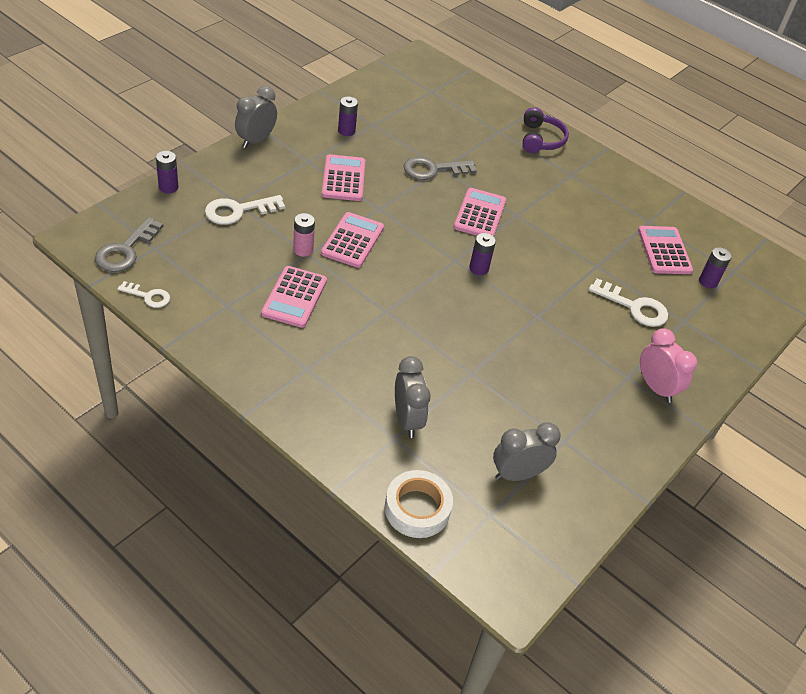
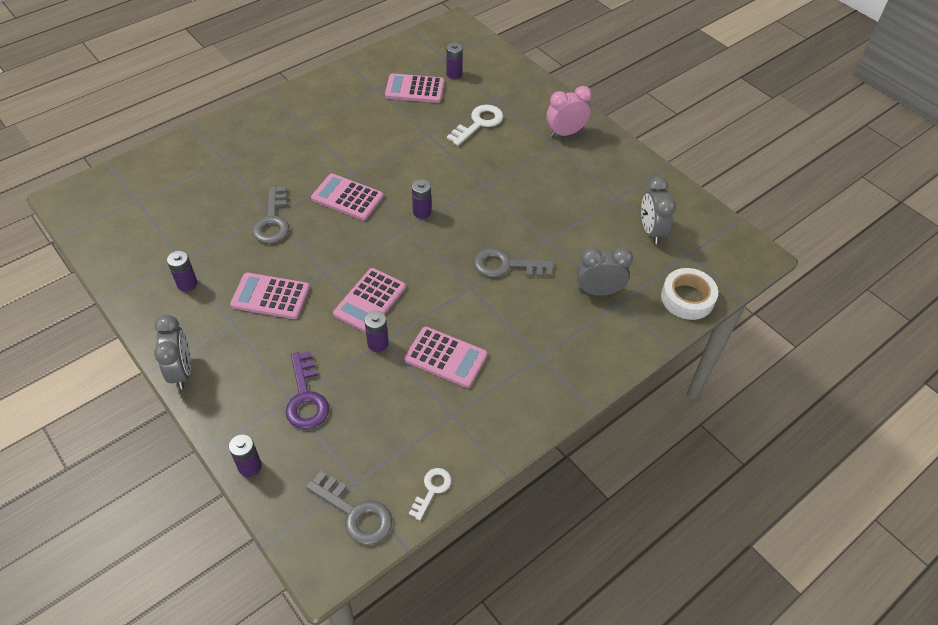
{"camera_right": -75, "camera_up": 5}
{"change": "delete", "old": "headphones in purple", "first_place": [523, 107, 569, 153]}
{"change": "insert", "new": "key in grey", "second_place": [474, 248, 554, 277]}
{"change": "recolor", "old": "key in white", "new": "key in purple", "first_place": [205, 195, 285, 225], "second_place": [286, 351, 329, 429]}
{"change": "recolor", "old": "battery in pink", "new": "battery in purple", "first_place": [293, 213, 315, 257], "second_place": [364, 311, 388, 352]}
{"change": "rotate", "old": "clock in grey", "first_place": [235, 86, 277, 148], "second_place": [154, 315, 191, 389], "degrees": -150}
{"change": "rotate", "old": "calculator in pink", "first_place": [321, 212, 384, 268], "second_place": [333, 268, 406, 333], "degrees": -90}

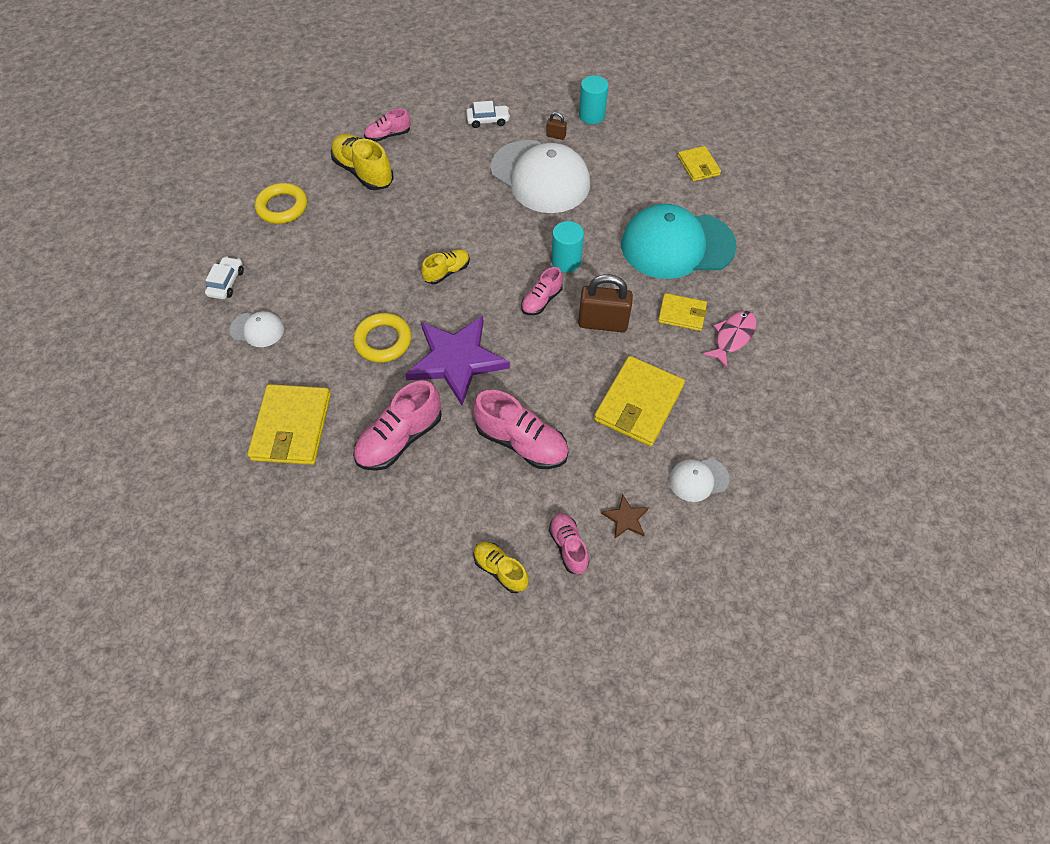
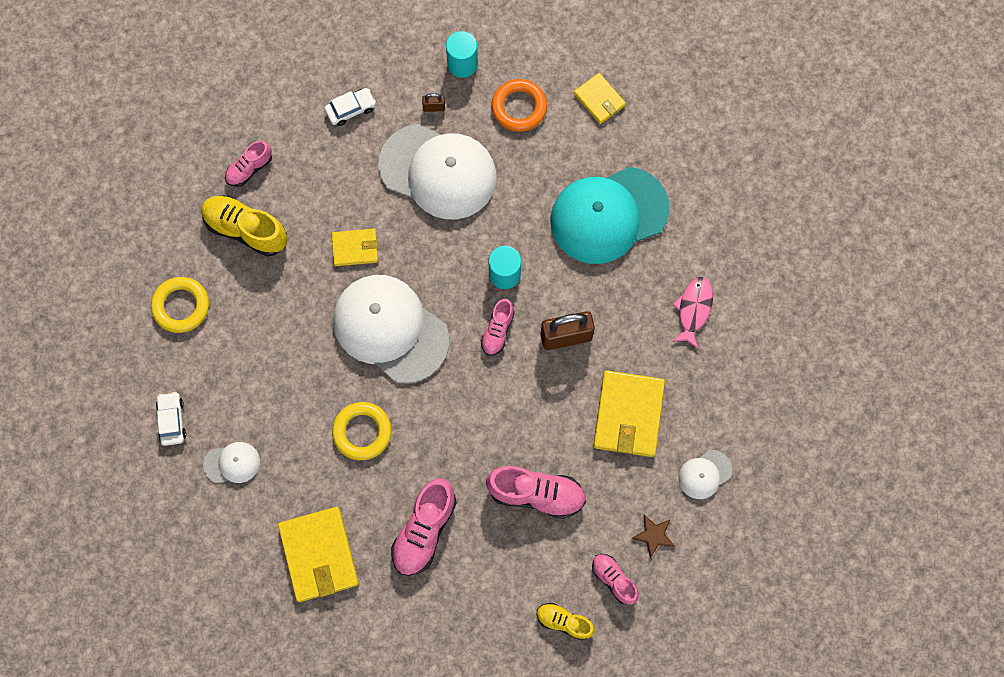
{"camera_right": -20, "camera_up": 15}
{"change": "delete", "old": "star in purple", "first_place": [405, 316, 510, 405]}
{"change": "insert", "new": "ring in orange", "second_place": [491, 79, 547, 132]}
{"change": "move", "old": "wallet in yellow", "first_place": [658, 293, 707, 331], "second_place": [332, 229, 378, 266]}
{"change": "replace", "old": "shoe in yellow", "new": "cap in white", "first_place": [421, 249, 470, 284], "second_place": [333, 275, 449, 384]}

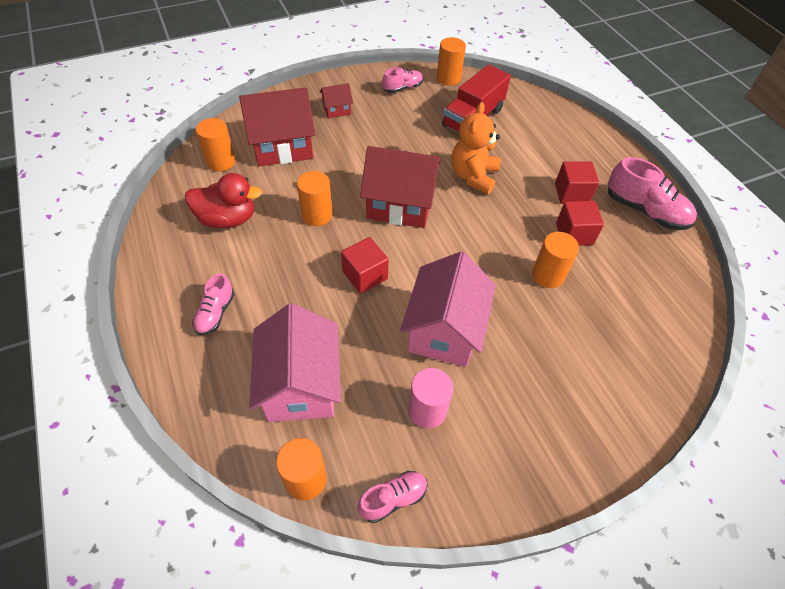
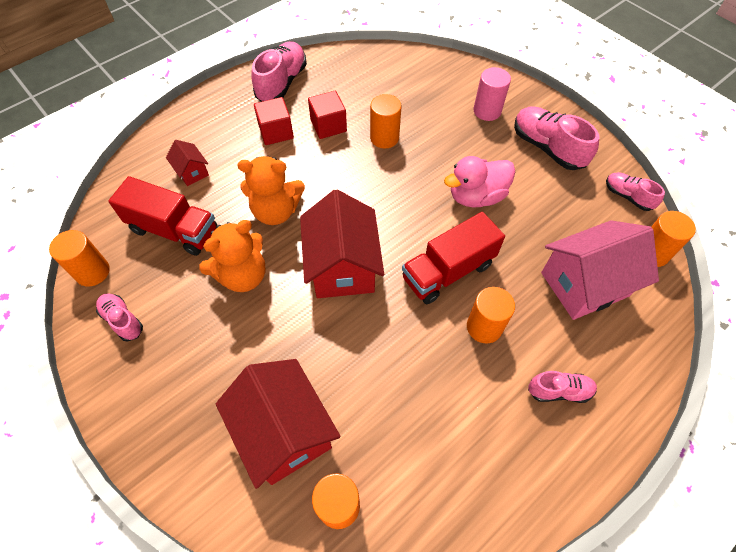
{"camera_right": -105, "camera_up": 5}
{"change": "delete", "old": "duck in red", "first_place": [185, 173, 262, 228]}
{"change": "insert", "new": "teddy bear in orange", "second_place": [199, 220, 266, 292]}
{"change": "insert", "new": "shoe in pink", "second_place": [514, 106, 599, 170]}
{"change": "move", "old": "cylinder in orange", "first_place": [297, 171, 332, 226], "second_place": [467, 287, 515, 343]}
{"change": "move", "old": "house in red", "first_place": [320, 83, 353, 119], "second_place": [166, 140, 209, 186]}
{"change": "move", "old": "cylinder in pink", "first_place": [408, 368, 453, 429], "second_place": [474, 67, 511, 121]}
{"change": "replace", "old": "cube in red", "new": "truck in red", "first_place": [341, 237, 389, 294], "second_place": [402, 212, 505, 304]}
{"change": "replace", "old": "house in pink", "new": "duck in pink", "first_place": [400, 252, 496, 367], "second_place": [444, 156, 515, 208]}

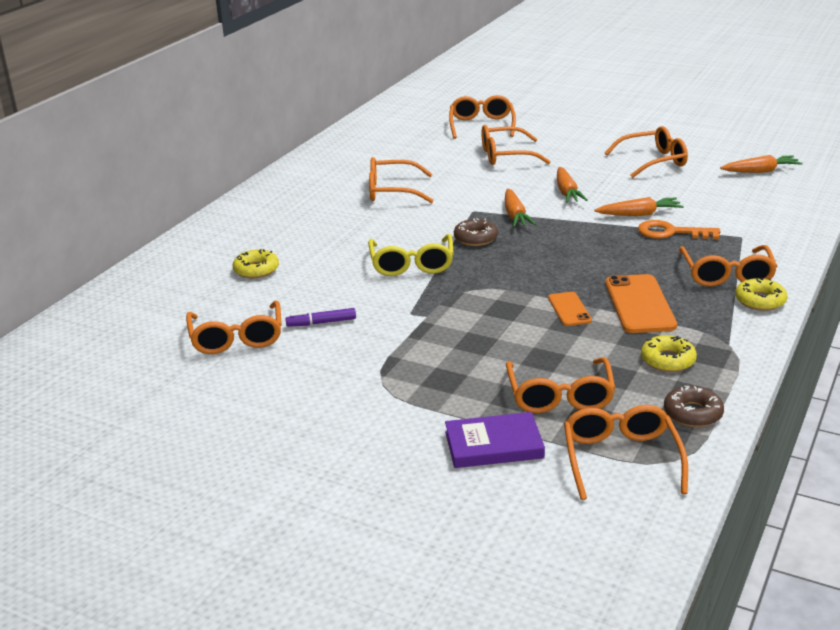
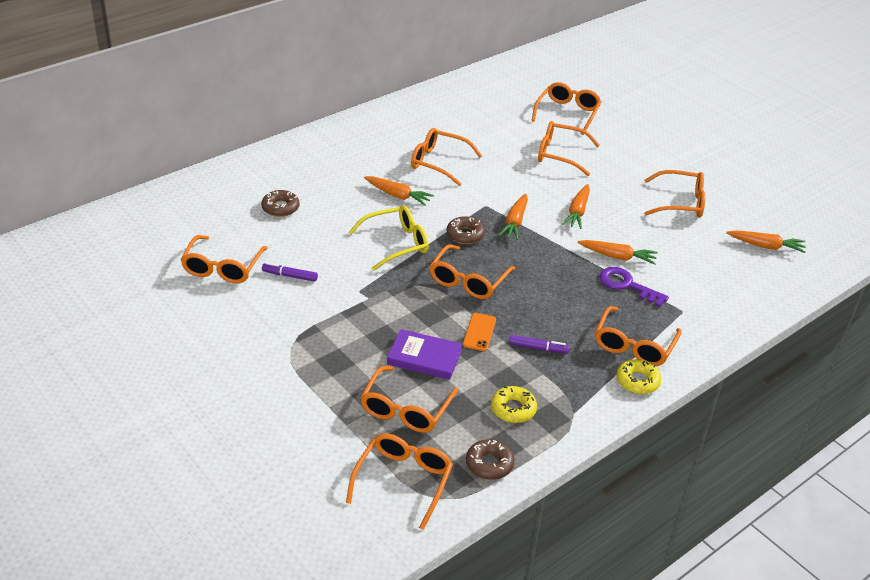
{"camera_right": 20, "camera_up": 10}
{"change": "insert", "new": "carrot in orange", "second_place": [364, 176, 434, 206]}
{"change": "insert", "new": "glasses in orange", "second_place": [430, 244, 515, 299]}
{"change": "move", "old": "book in purple", "first_place": [445, 412, 545, 468], "second_place": [387, 329, 462, 380]}
{"change": "replace", "old": "phone in orange", "new": "marker in purple", "first_place": [605, 274, 677, 333], "second_place": [509, 335, 570, 353]}
{"change": "recolor", "old": "donut in yellow", "new": "donut in brown", "first_place": [233, 249, 279, 278], "second_place": [261, 190, 300, 217]}
{"change": "recolor", "old": "key in orange", "new": "key in purple", "first_place": [638, 220, 720, 240], "second_place": [600, 267, 669, 307]}
{"change": "rotate", "old": "glasses in yellow", "first_place": [368, 234, 454, 276], "second_place": [348, 205, 429, 271], "degrees": -135}

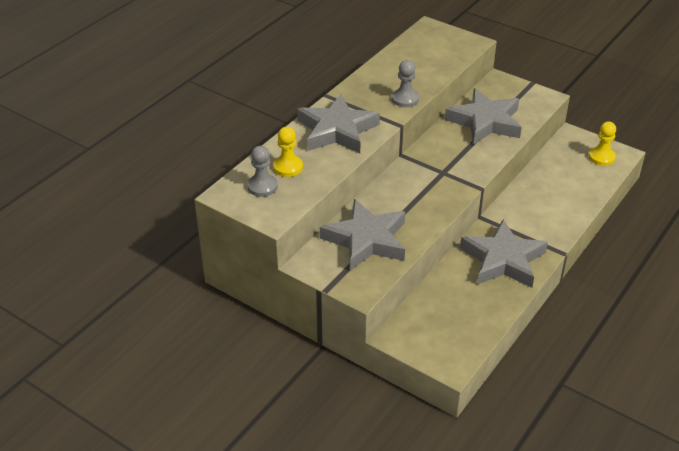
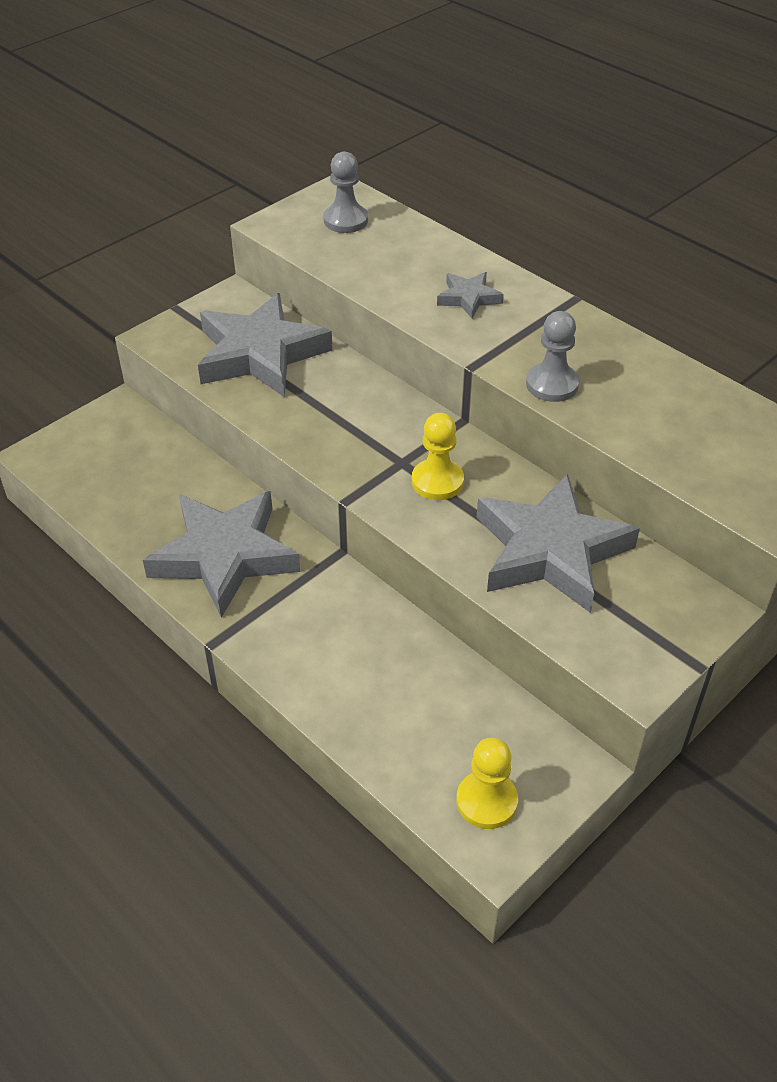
{"camera_right": 100, "camera_up": 5}
{"change": "move", "old": "pawn in yellow", "first_place": [273, 127, 303, 177], "second_place": [412, 413, 464, 500]}
{"change": "resize", "old": "star in grey", "first_place": [297, 94, 380, 153], "second_place": [437, 272, 504, 319], "factor": 0.46}

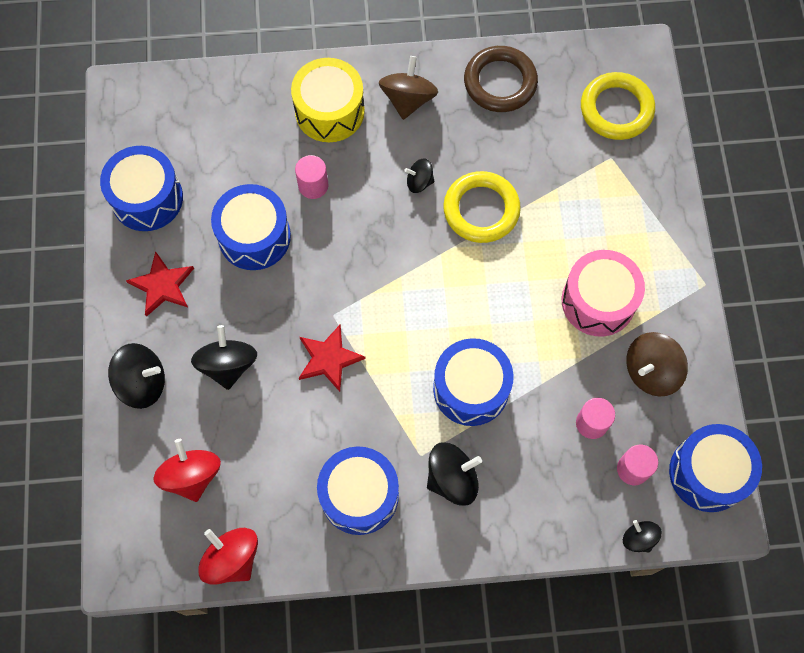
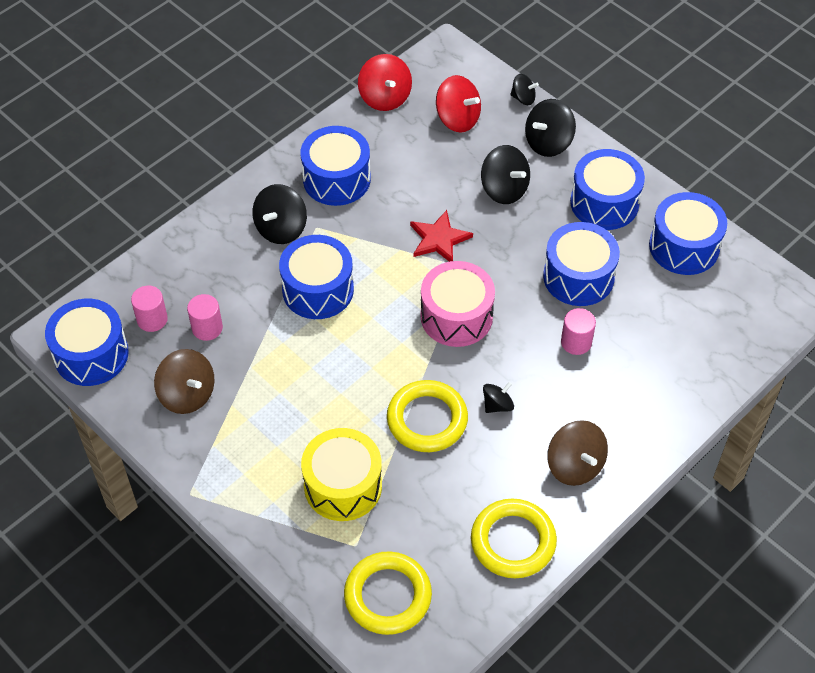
{"camera_right": 140, "camera_up": -15}
{"change": "move", "old": "drum in yellow", "first_place": [291, 58, 365, 142], "second_place": [301, 428, 382, 521]}
{"change": "move", "old": "drum in pink", "first_place": [562, 250, 645, 337], "second_place": [421, 261, 495, 347]}
{"change": "move", "old": "spinning top in black", "first_place": [623, 520, 662, 552], "second_place": [510, 74, 539, 105]}
{"change": "replace", "old": "star in red", "new": "drum in blue", "first_place": [126, 251, 194, 317], "second_place": [570, 149, 645, 230]}
{"change": "recolor", "old": "ring in brown", "new": "ring in yellow", "first_place": [464, 46, 538, 112], "second_place": [471, 499, 557, 578]}
{"change": "rotate", "old": "spinning top in red", "first_place": [198, 528, 258, 585], "second_place": [358, 54, 412, 111], "degrees": 60}
{"change": "rotate", "old": "spinning top in brown", "first_place": [626, 332, 688, 397], "second_place": [154, 349, 215, 414], "degrees": 120}

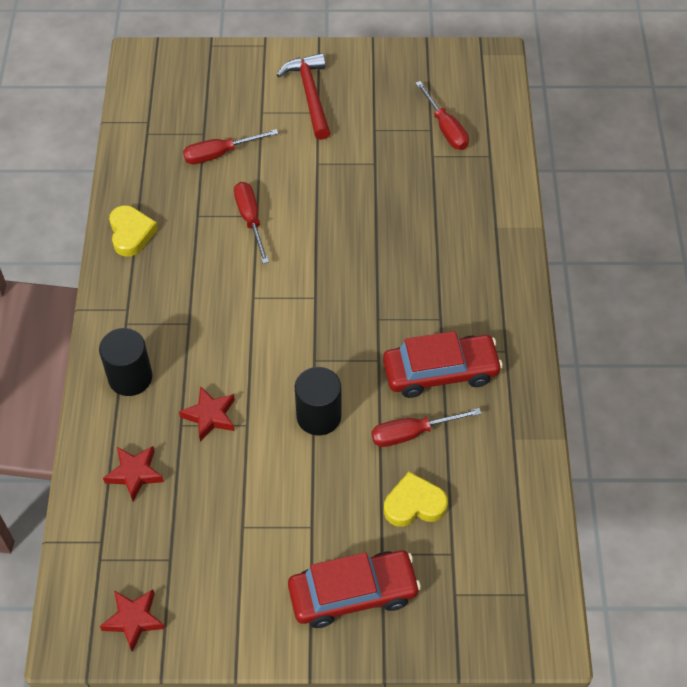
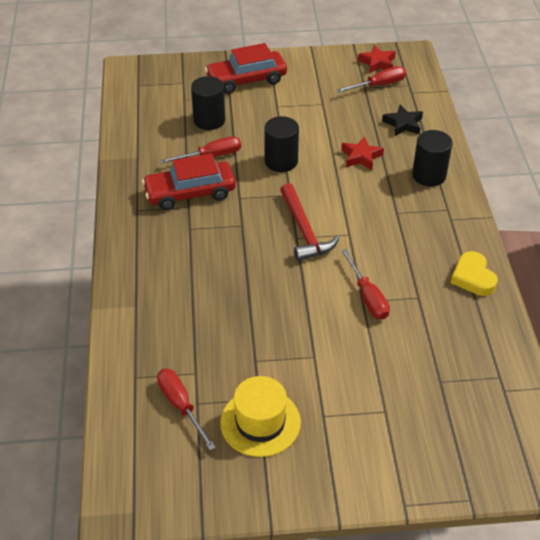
{"camera_right": 175, "camera_up": -10}
{"change": "insert", "new": "hat in yellow", "second_place": [220, 376, 301, 457]}
{"change": "move", "old": "screwdriver in red", "first_place": [183, 129, 278, 164], "second_place": [336, 66, 406, 93]}
{"change": "move", "old": "hammer in red", "first_place": [277, 53, 330, 140], "second_place": [280, 183, 340, 261]}
{"change": "replace", "old": "heart in yellow", "new": "cylinder in black", "first_place": [384, 472, 448, 527], "second_place": [191, 76, 225, 130]}
{"change": "recolor", "old": "star in red", "new": "star in black", "first_place": [103, 446, 164, 501], "second_place": [382, 104, 423, 136]}

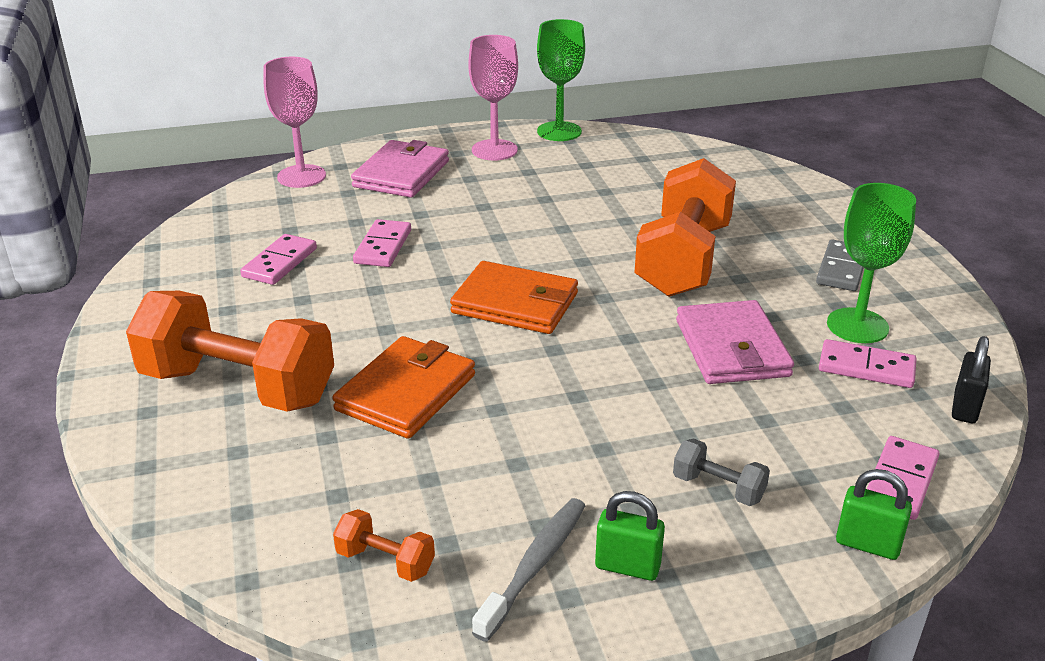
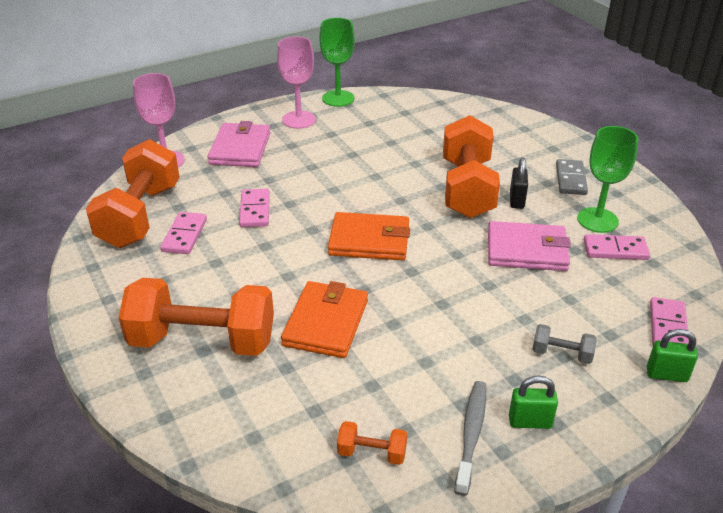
{"camera_right": -15, "camera_up": 5}
{"change": "insert", "new": "dumbbell in orange", "second_place": [86, 139, 180, 248]}
{"change": "move", "old": "padlock in black", "first_place": [952, 336, 991, 423], "second_place": [510, 157, 528, 209]}
{"change": "rotate", "old": "wallet in pink", "first_place": [676, 300, 794, 384], "second_place": [488, 221, 571, 271], "degrees": -60}

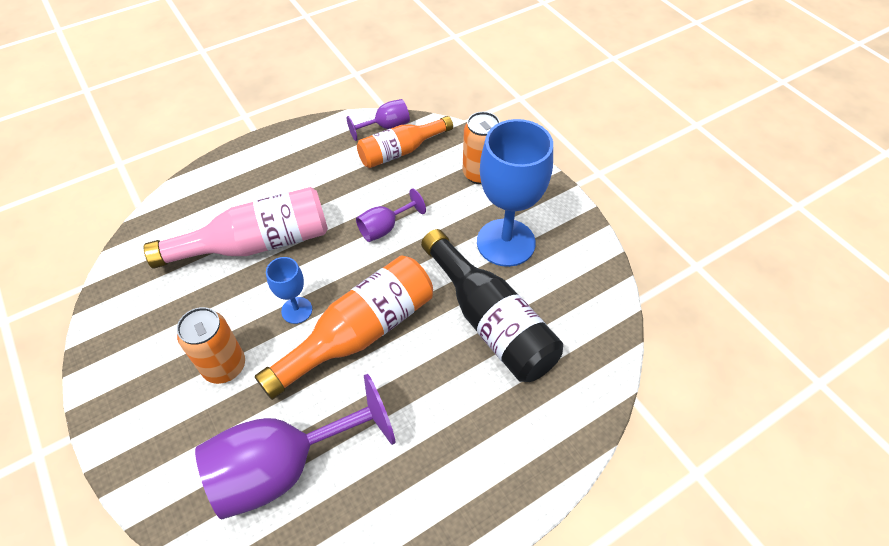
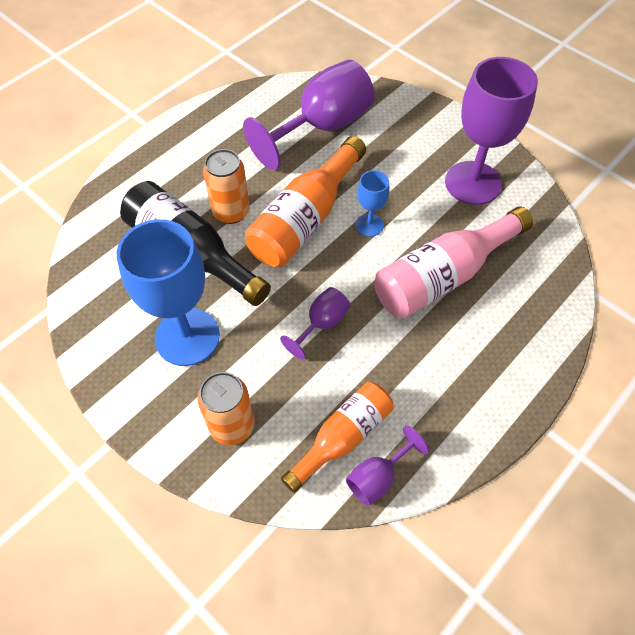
{"camera_right": 165, "camera_up": 5}
{"change": "insert", "new": "goblet in purple", "second_place": [445, 57, 538, 205]}
{"change": "move", "old": "can in orange", "first_place": [177, 307, 245, 384], "second_place": [203, 149, 250, 224]}

